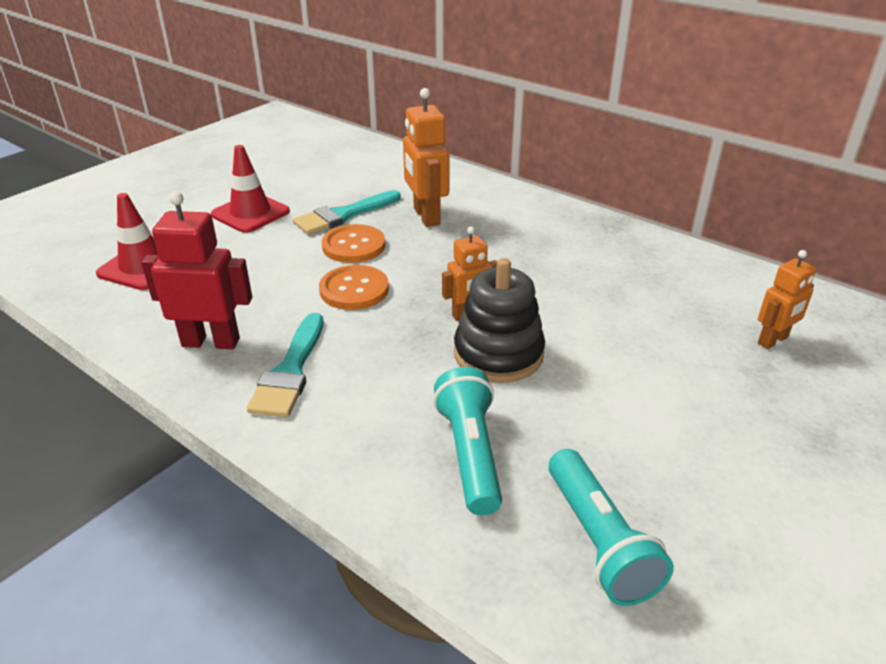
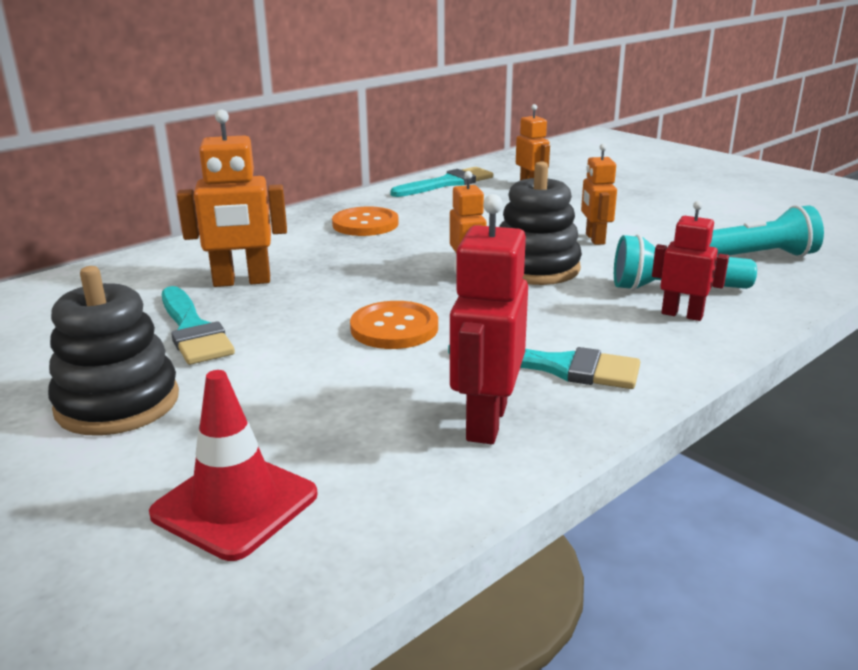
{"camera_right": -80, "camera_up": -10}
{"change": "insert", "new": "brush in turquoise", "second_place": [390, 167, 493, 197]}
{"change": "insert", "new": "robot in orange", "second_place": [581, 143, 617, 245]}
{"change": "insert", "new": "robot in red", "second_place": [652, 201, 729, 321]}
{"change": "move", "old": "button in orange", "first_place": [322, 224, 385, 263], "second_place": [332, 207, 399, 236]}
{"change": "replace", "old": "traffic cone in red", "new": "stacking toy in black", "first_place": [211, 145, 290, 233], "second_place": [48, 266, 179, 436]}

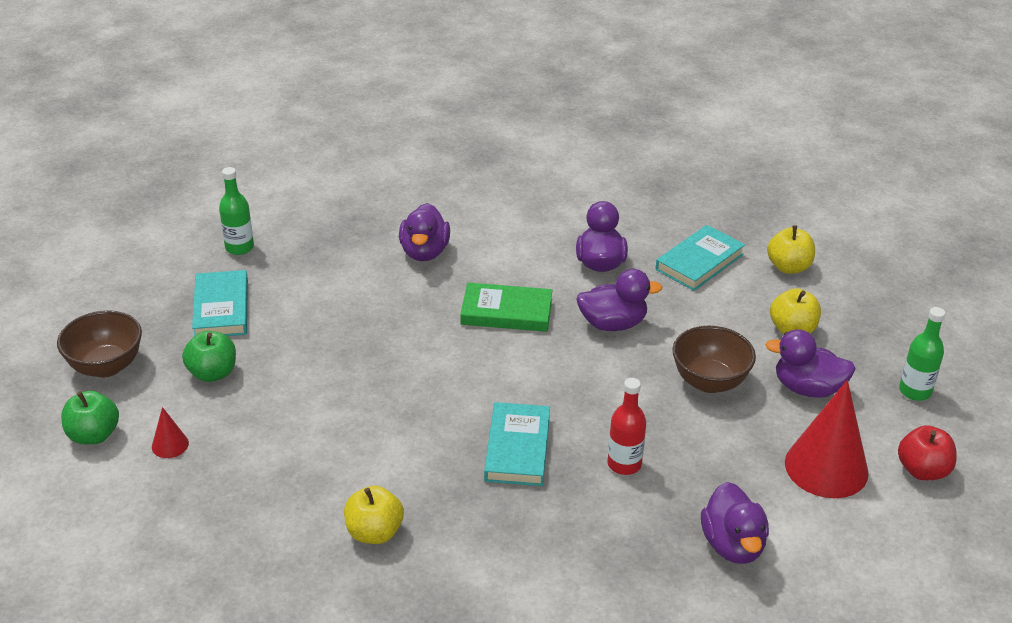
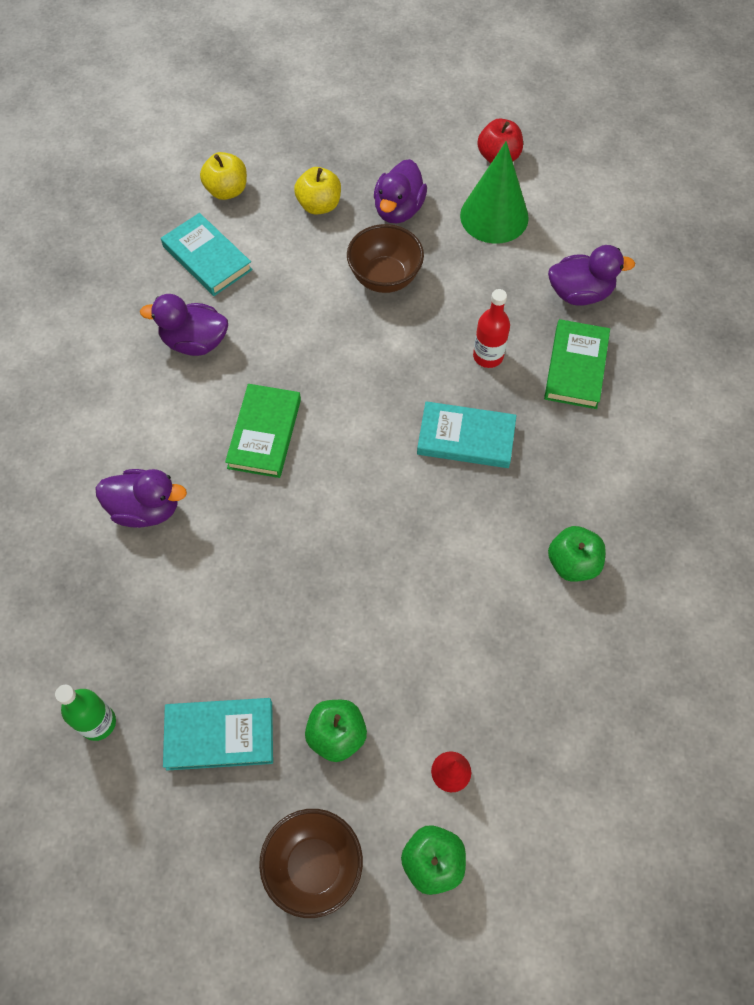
{"camera_right": -85, "camera_up": 25}
{"change": "delete", "old": "duck in purple", "first_place": [576, 269, 662, 331]}
{"change": "delete", "old": "bottle in green", "first_place": [899, 307, 945, 401]}
{"change": "insert", "new": "book in green", "second_place": [544, 319, 610, 409]}
{"change": "recolor", "old": "apple in yellow", "new": "apple in green", "first_place": [344, 485, 404, 544], "second_place": [548, 526, 606, 582]}
{"change": "recolor", "old": "cone in red", "new": "cone in green", "first_place": [785, 380, 869, 498], "second_place": [460, 141, 529, 244]}

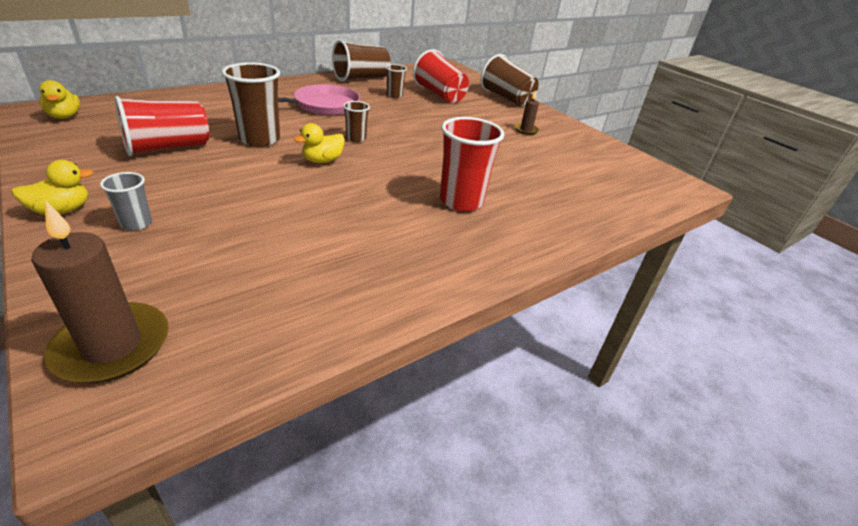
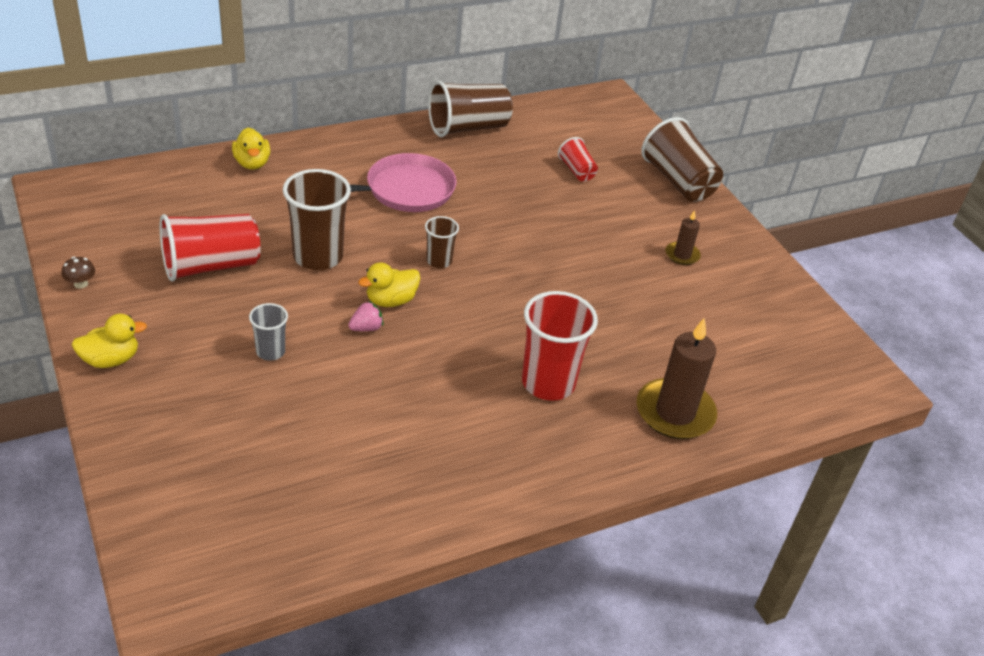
{"camera_right": 10, "camera_up": 5}
{"change": "delete", "old": "cup in brown", "first_place": [386, 64, 407, 98]}
{"change": "insert", "new": "mushroom in brown", "second_place": [62, 257, 95, 288]}
{"change": "insert", "new": "strawberry in pink", "second_place": [348, 301, 383, 331]}
{"change": "move", "old": "candle in brown", "first_place": [31, 201, 169, 383], "second_place": [637, 317, 717, 439]}
{"change": "move", "old": "duck in yellow", "first_place": [39, 80, 80, 119], "second_place": [232, 127, 270, 169]}
{"change": "move", "old": "cup in grey", "first_place": [100, 172, 152, 231], "second_place": [249, 303, 288, 361]}
{"change": "resize", "old": "cup in red", "first_place": [413, 49, 469, 104], "second_place": [558, 137, 598, 182], "factor": 0.53}

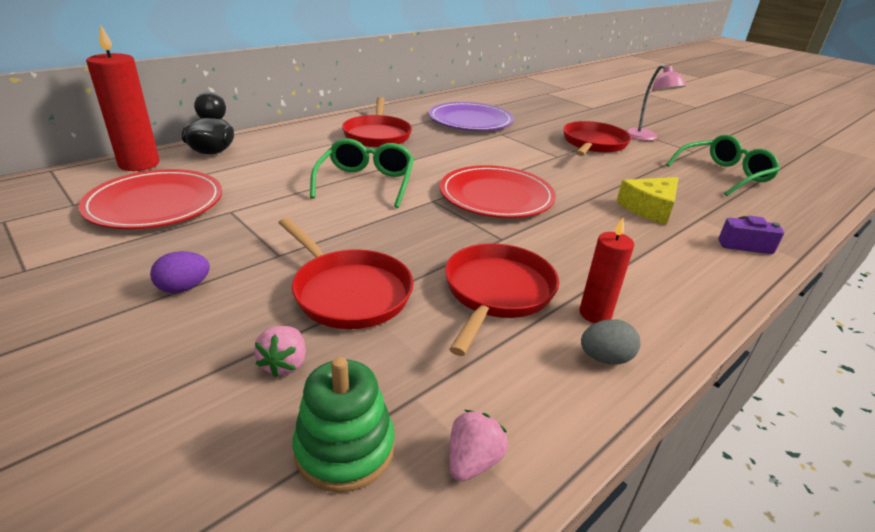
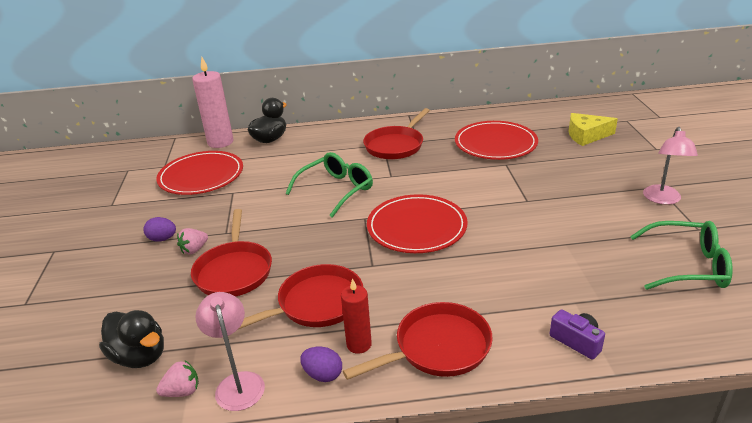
{"camera_right": 40, "camera_up": 0}
{"change": "insert", "new": "lamp in pink", "second_place": [195, 292, 265, 411]}
{"change": "move", "old": "strawberry in pink", "first_place": [254, 326, 306, 377], "second_place": [177, 228, 208, 254]}
{"change": "move", "old": "pan in red", "first_place": [563, 121, 632, 156], "second_place": [343, 302, 493, 380]}
{"change": "move", "old": "cheese in yellow", "first_place": [616, 177, 678, 225], "second_place": [568, 113, 618, 146]}
{"change": "replace", "old": "stacking toy in green", "new": "duck in black", "first_place": [293, 357, 395, 493], "second_place": [99, 310, 164, 368]}
{"change": "recolor", "old": "candle in red", "new": "candle in pink", "first_place": [86, 24, 160, 171], "second_place": [192, 57, 233, 148]}
{"change": "recolor", "old": "plate in purple", "new": "plate in red", "first_place": [429, 102, 514, 131], "second_place": [455, 121, 538, 160]}
{"change": "recolor", "old": "egg in grey", "new": "egg in purple", "first_place": [581, 319, 641, 364], "second_place": [300, 347, 342, 382]}

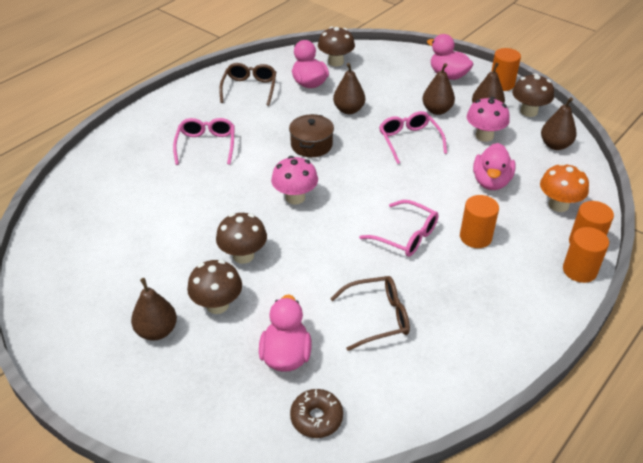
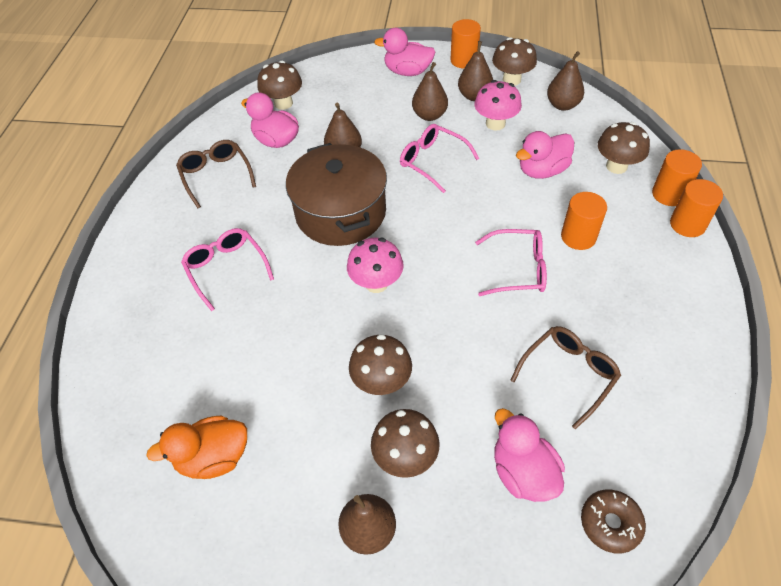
{"camera_right": -30, "camera_up": 10}
{"change": "insert", "new": "duck in orange", "second_place": [146, 416, 247, 479]}
{"change": "recolor", "old": "mushroom in orange", "new": "mushroom in brown", "first_place": [540, 163, 589, 212], "second_place": [598, 122, 650, 174]}
{"change": "rotate", "old": "duck in pink", "first_place": [473, 143, 516, 190], "second_place": [516, 131, 574, 179], "degrees": 75}
{"change": "resize", "old": "pot in brown", "first_place": [289, 114, 334, 157], "second_place": [286, 143, 387, 246], "factor": 1.82}

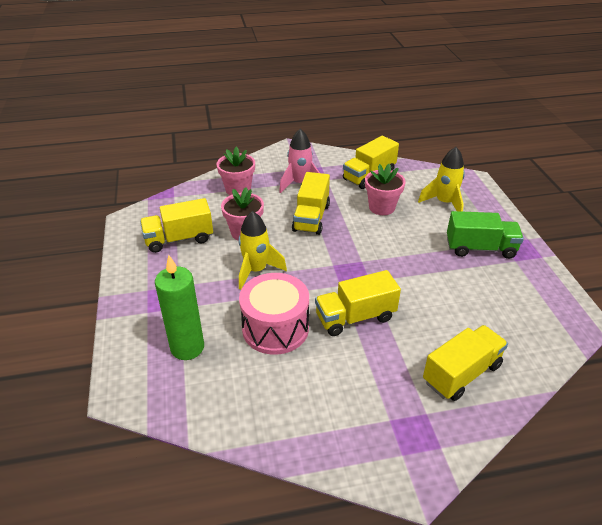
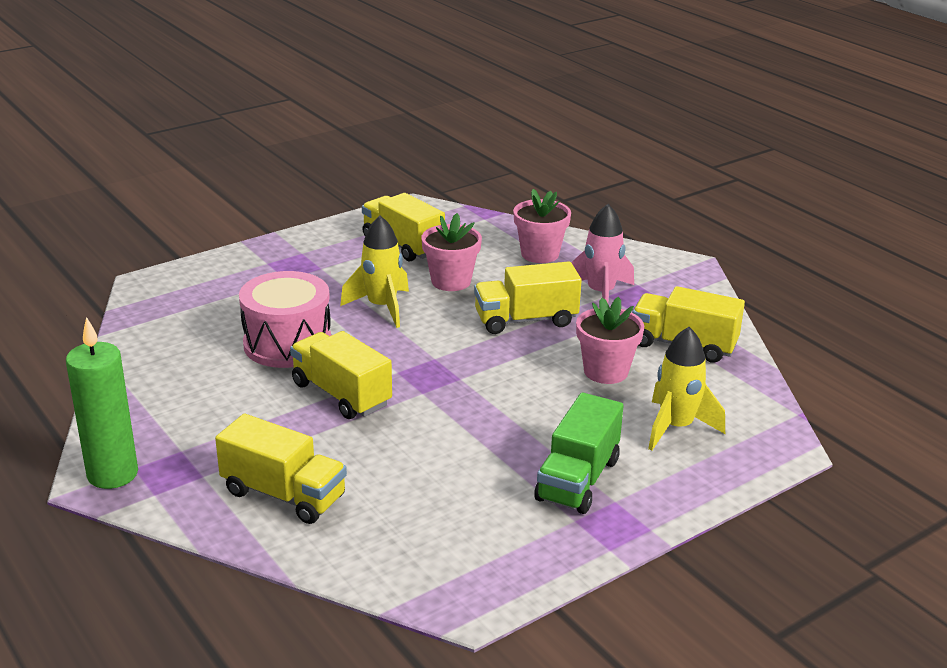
{"camera_right": 65, "camera_up": -10}
{"change": "move", "old": "candle in green", "first_place": [155, 255, 204, 360], "second_place": [66, 317, 138, 489]}
{"change": "rotate", "old": "truck in green", "first_place": [447, 211, 524, 259], "second_place": [534, 392, 624, 514], "degrees": 45}

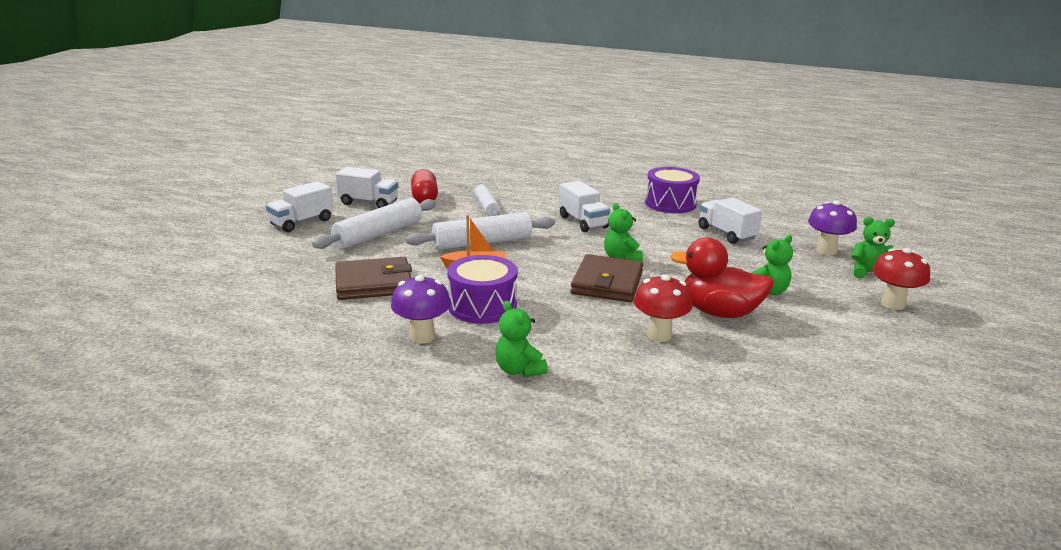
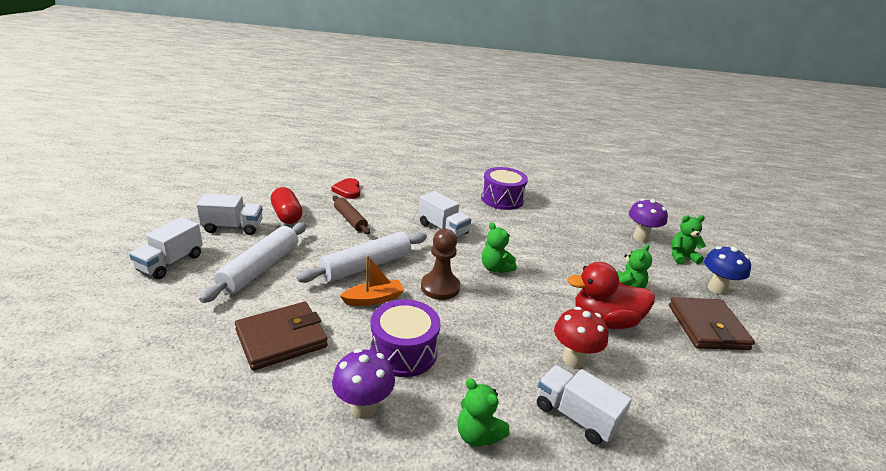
{"camera_right": -20, "camera_up": 5}
{"change": "insert", "new": "heart in red", "second_place": [332, 178, 360, 199]}
{"change": "insert", "new": "pawn in brown", "second_place": [421, 229, 460, 300]}
{"change": "move", "old": "wallet in brown", "first_place": [570, 254, 643, 302], "second_place": [669, 297, 755, 350]}
{"change": "move", "old": "truck in white", "first_place": [698, 197, 762, 244], "second_place": [537, 365, 632, 445]}
{"change": "recolor", "old": "rolling pin in white", "new": "rolling pin in brown", "first_place": [474, 184, 501, 216], "second_place": [333, 196, 370, 234]}
{"change": "recolor", "old": "mushroom in red", "new": "mushroom in blue", "first_place": [872, 248, 930, 310], "second_place": [704, 246, 751, 295]}

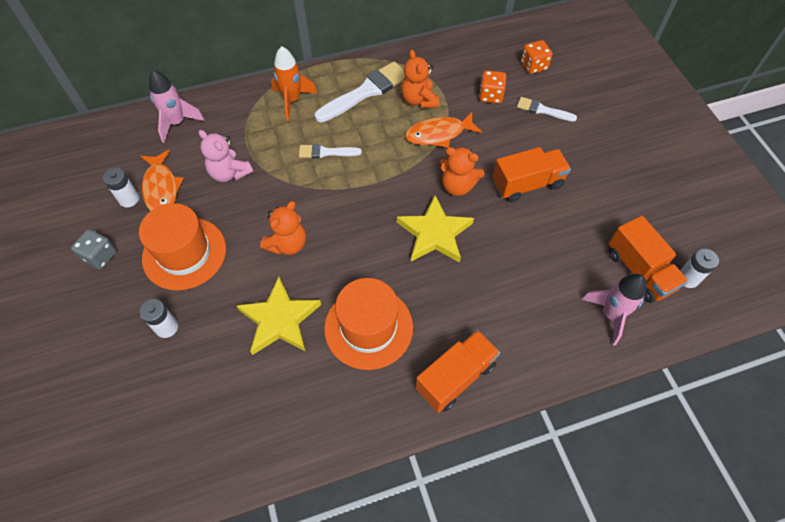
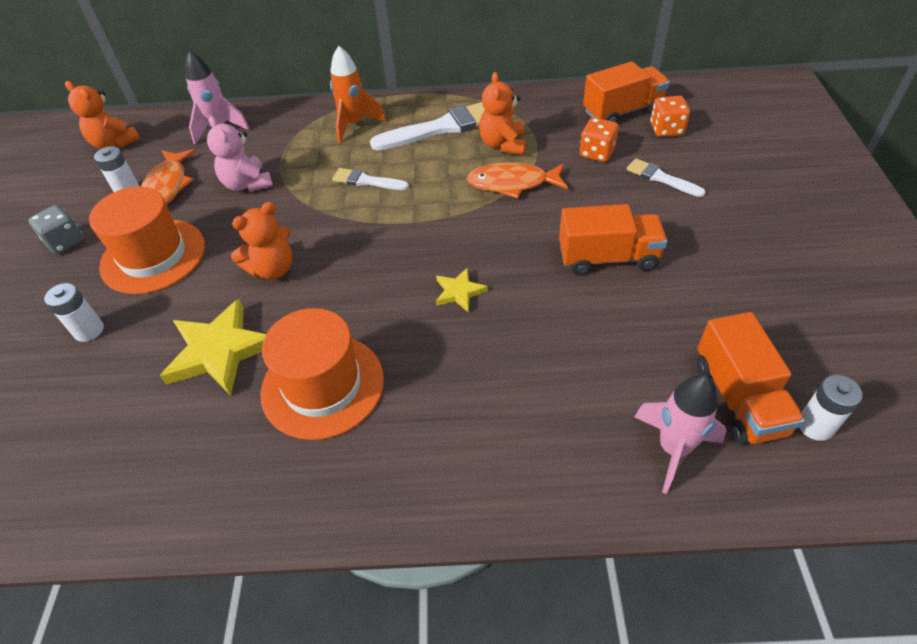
{"camera_right": 20, "camera_up": -10}
{"change": "move", "old": "truck in orange", "first_place": [415, 330, 500, 413], "second_place": [583, 62, 670, 123]}
{"change": "move", "old": "teddy bear in orange", "first_place": [439, 147, 485, 196], "second_place": [65, 81, 140, 149]}
{"change": "resize", "old": "star in yellow", "first_place": [397, 195, 474, 263], "second_place": [436, 267, 488, 313], "factor": 0.51}

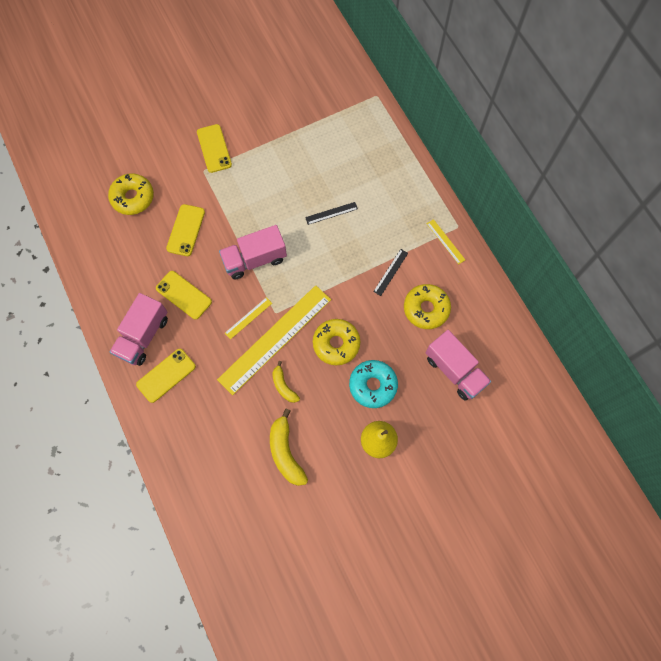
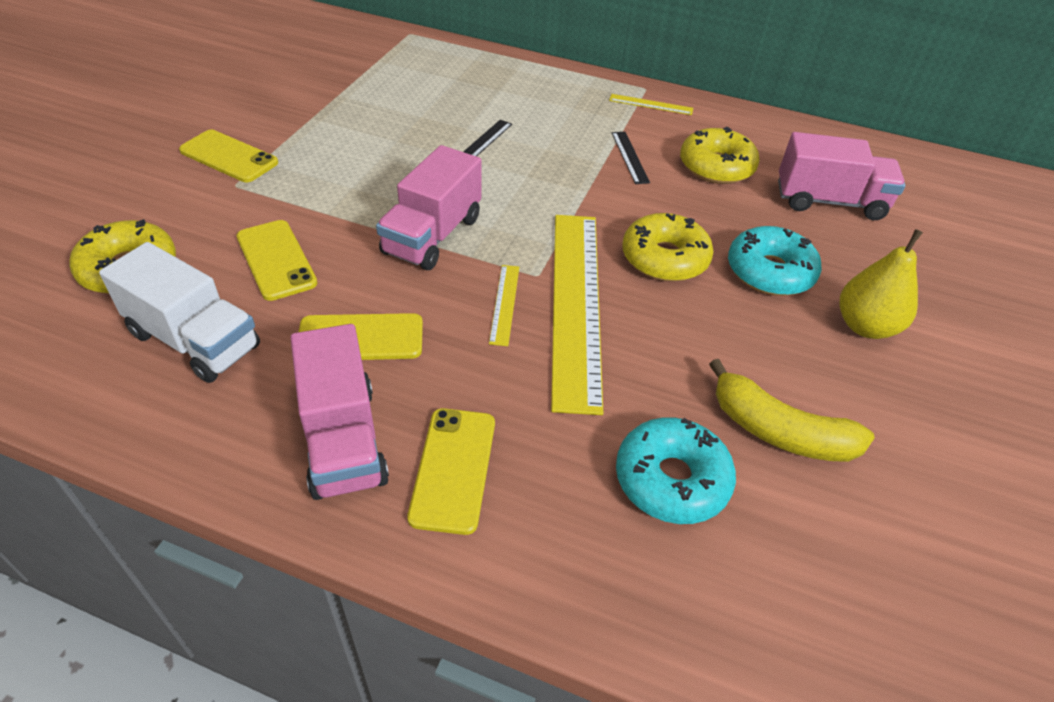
{"camera_right": -45, "camera_up": -25}
{"change": "delete", "old": "banana in yellow", "first_place": [273, 361, 300, 403]}
{"change": "insert", "new": "truck in white", "second_place": [99, 242, 260, 383]}
{"change": "insert", "new": "donut in turquoise", "second_place": [616, 417, 736, 524]}

